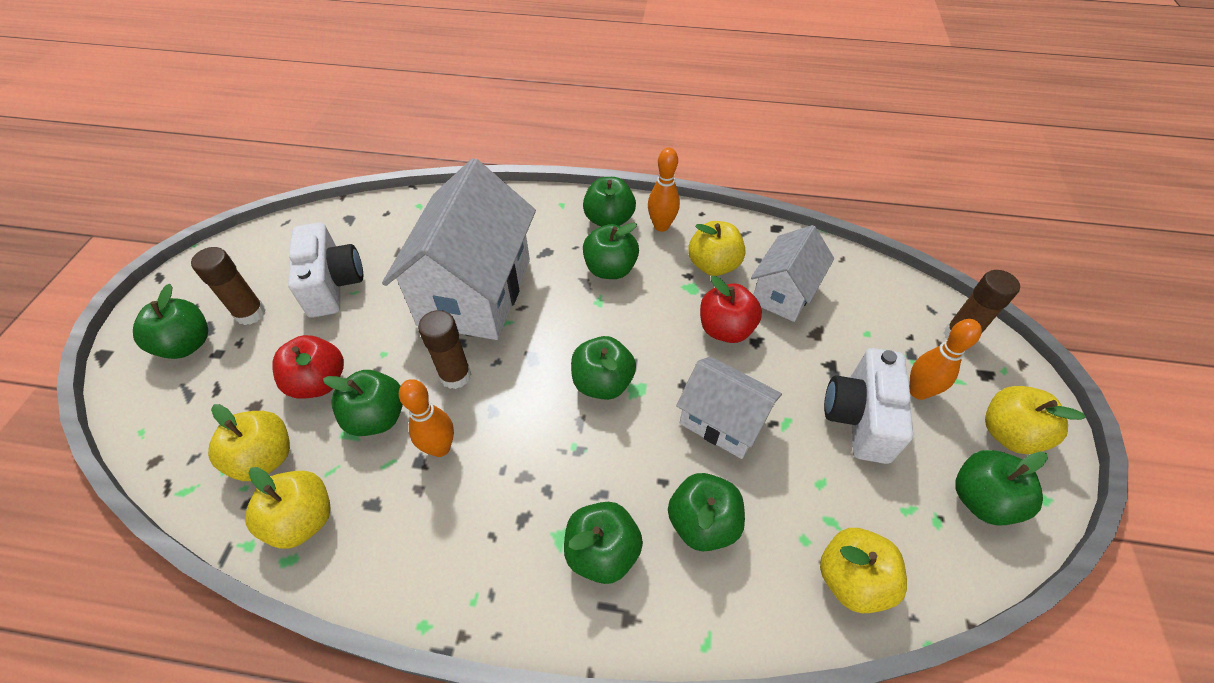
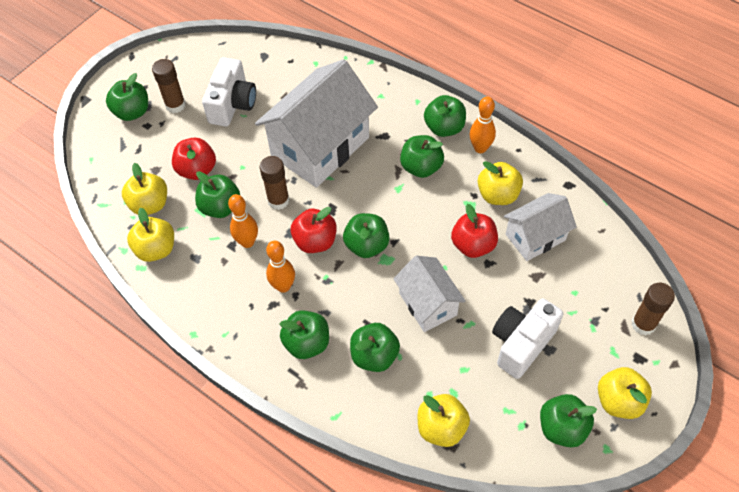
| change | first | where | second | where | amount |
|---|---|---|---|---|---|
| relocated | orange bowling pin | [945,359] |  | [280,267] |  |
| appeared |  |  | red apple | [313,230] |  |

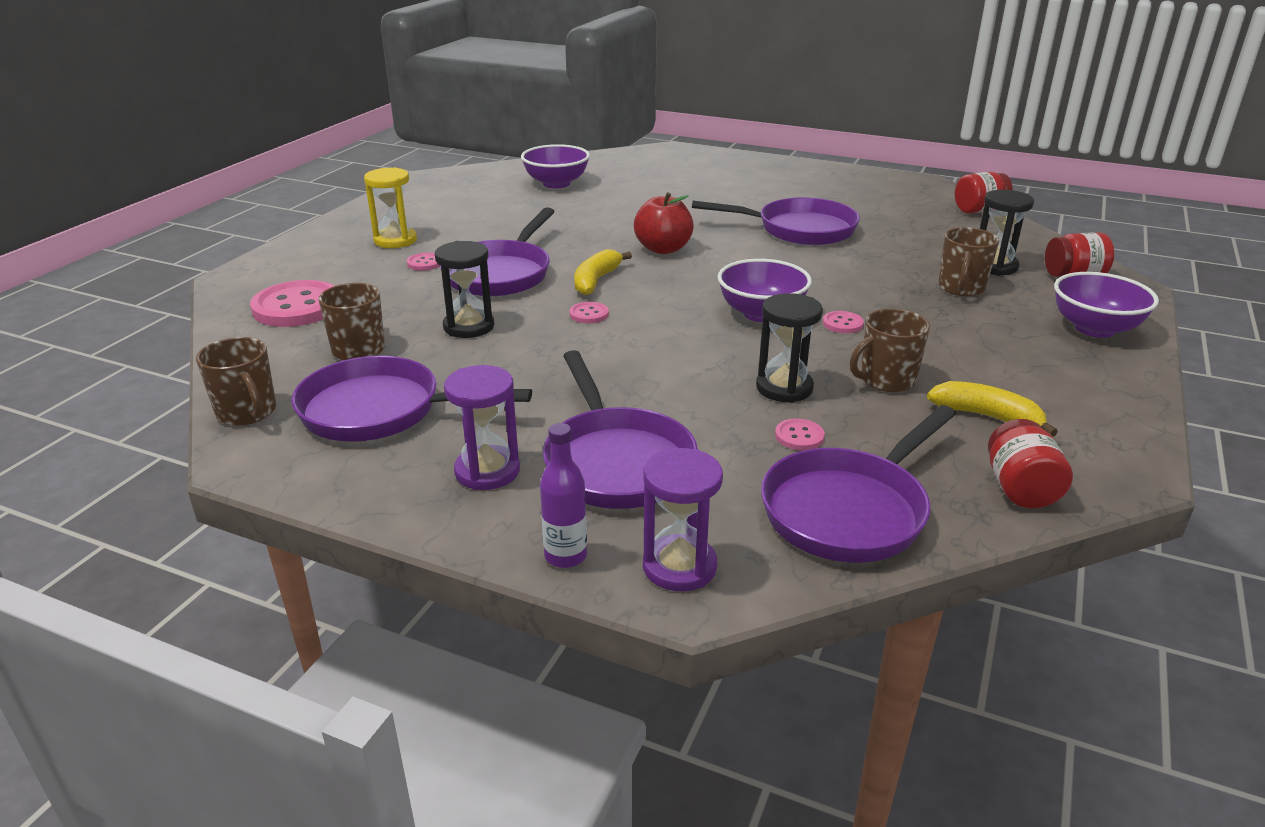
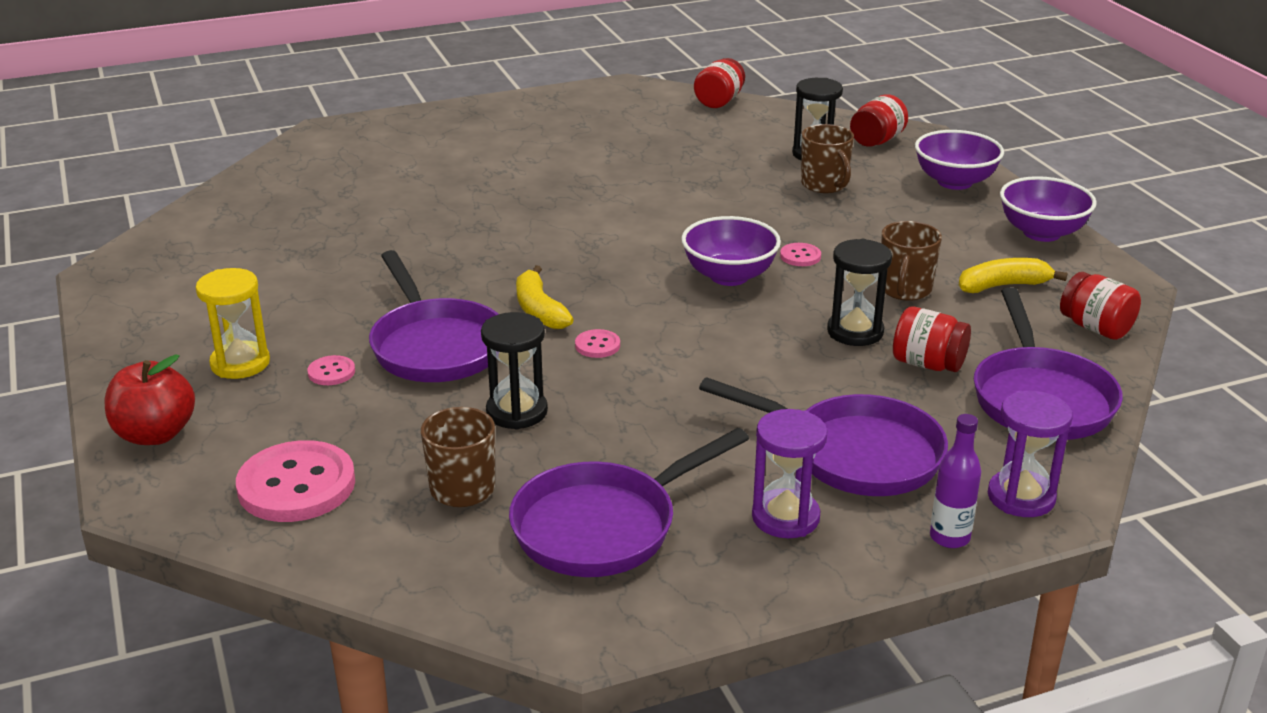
| change | first | where | second | where | amount |
|---|---|---|---|---|---|
| relocated | purple bowl | [555,166] |  | [1048,209] |  |
| relocated | red apple | [664,223] |  | [149,399] |  |
| missing | purple pan | [776,221] |  |  |  |
| missing | brown mug | [236,381] |  |  |  |
| exchanged | pink button | [800,434] | red jar | [932,339] |  |

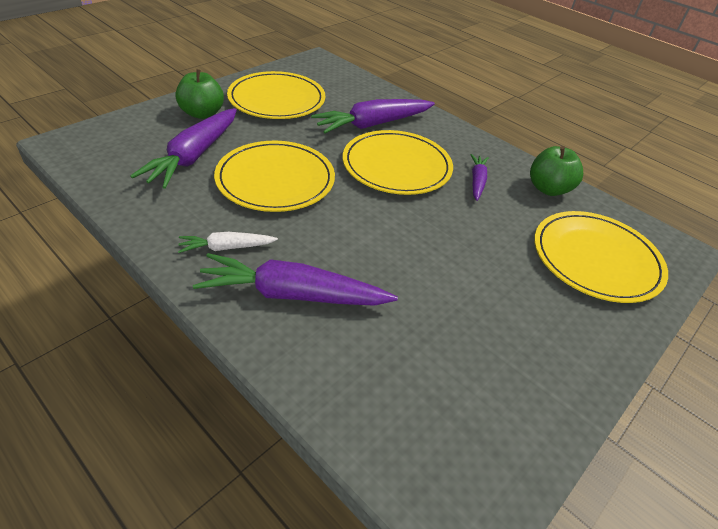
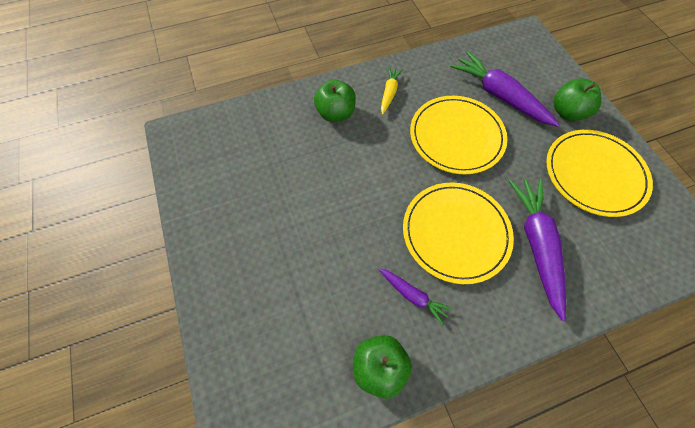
| change | first | where | second | where | amount |
|---|---|---|---|---|---|
| missing | yellow plate | [601,257] |  |  |  |
| colour | white carrot | [228,242] | yellow carrot | [392,91] |  |
| exchanged | purple carrot | [295,279] | green apple | [335,101] |  |

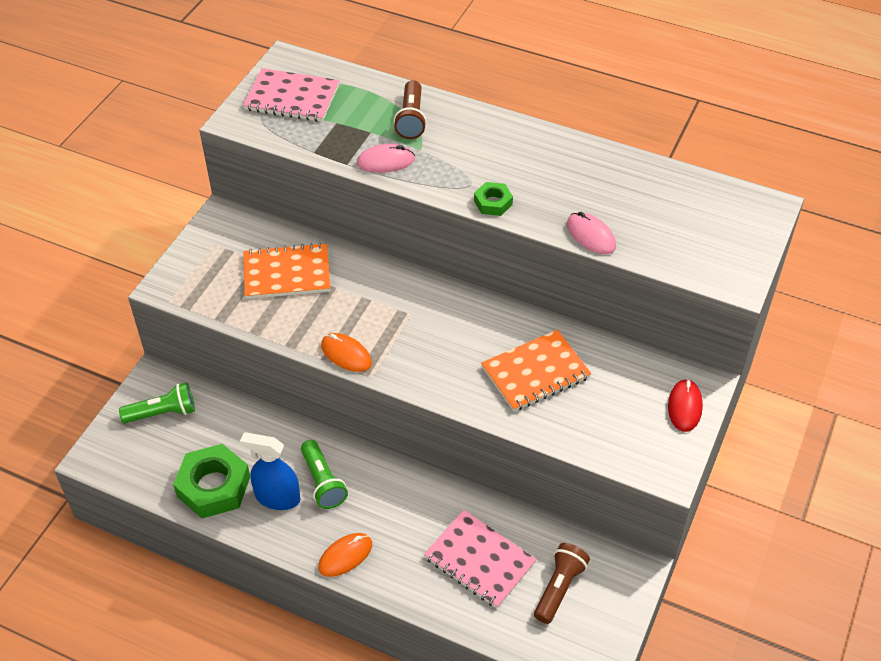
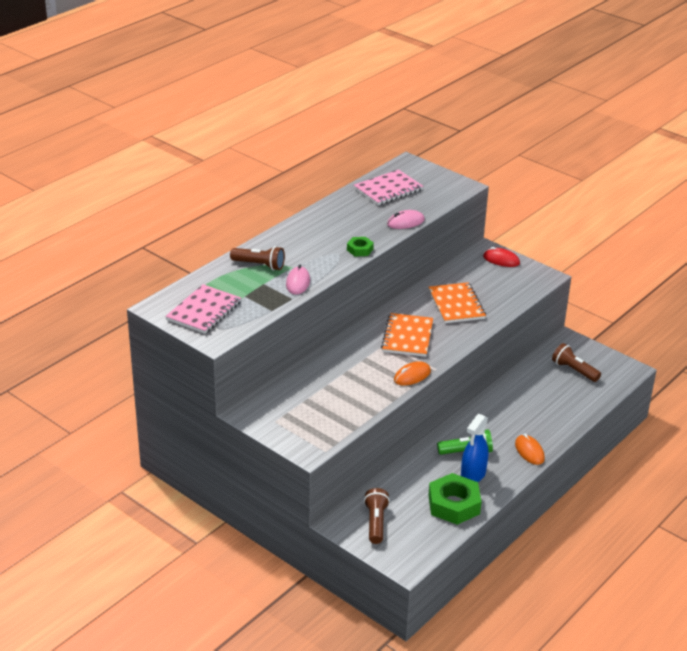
| change | first | where | second | where | amount |
|---|---|---|---|---|---|
| relocated | orange notebook | [287,271] |  | [407,335] |  |
| colour | green flashlight | [157,402] | brown flashlight | [377,516] |  |
| relocated | pink notebook | [480,559] |  | [388,187] |  |

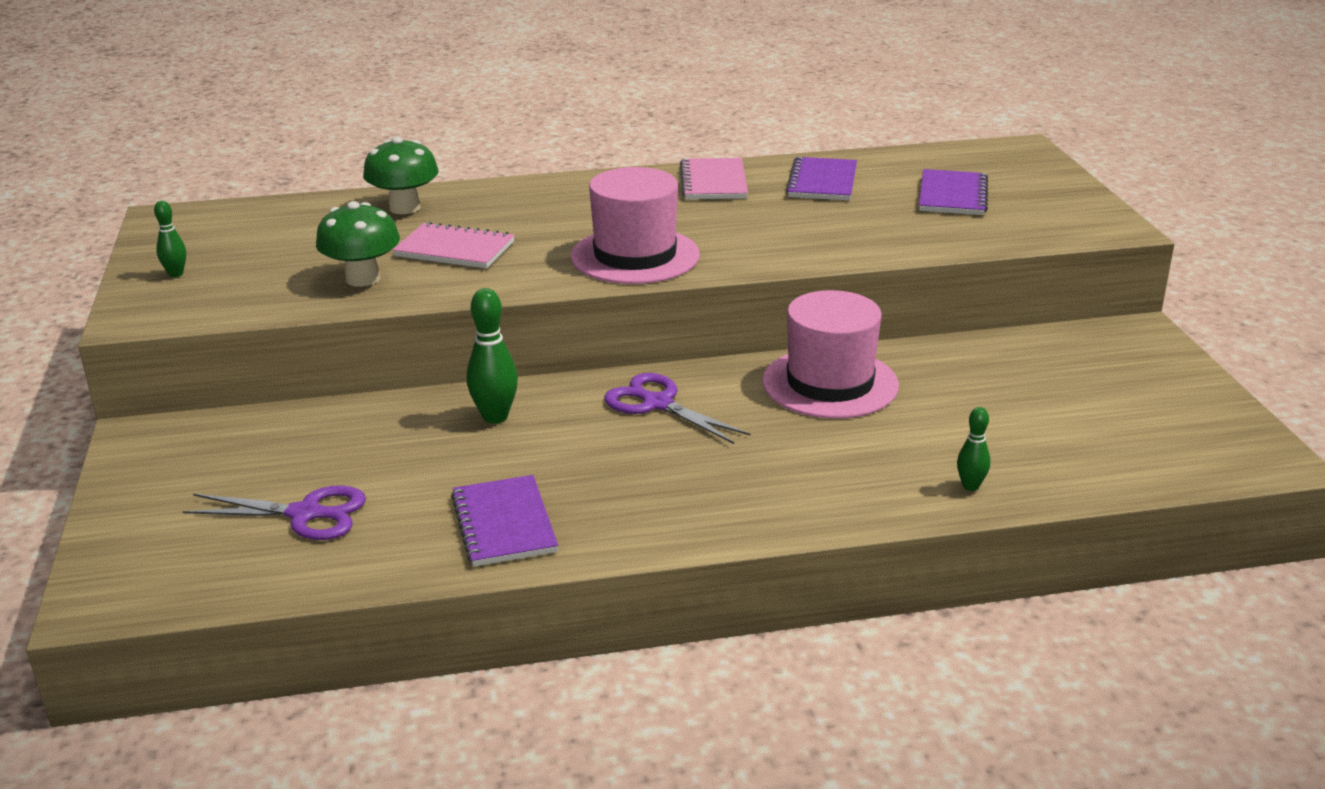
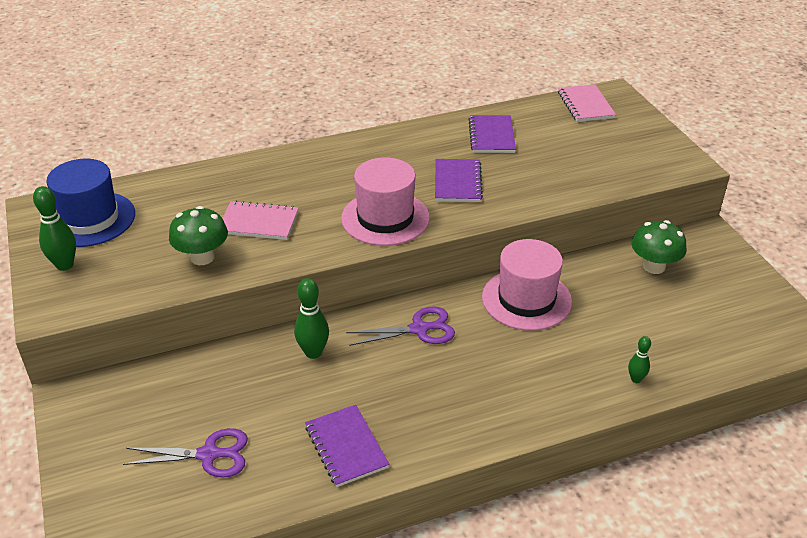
| change | first | where | second | where | amount |
|---|---|---|---|---|---|
| relocated | green mushroom | [401,175] |  | [659,247] |  |
| relocated | pink notebook | [714,178] |  | [587,103] |  |
| relocated | purple notebook | [953,192] |  | [459,180] |  |
| size | green bowling pin | [170,239] |  | [54,228] | x1.69 |
| spun | purple scissors | [677,408] |  | [400,326] | 135 degrees clockwise |
| appeared |  |  | blue hat | [90,203] |  |

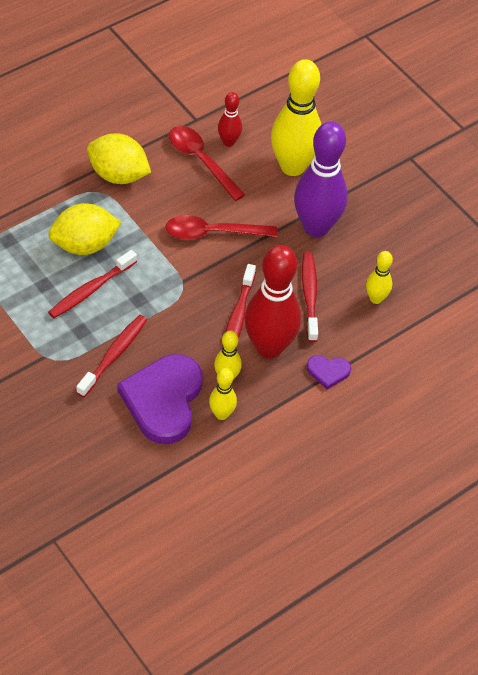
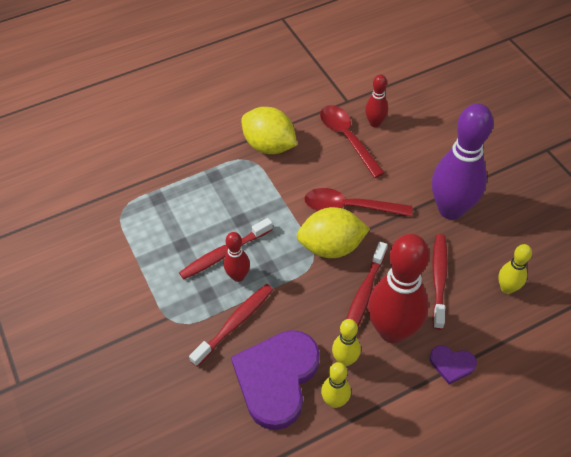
| change | first | where | second | where | amount |
|---|---|---|---|---|---|
| missing | yellow bowling pin | [296,117] |  |  |  |
| relocated | yellow lemon | [85,229] |  | [333,232] |  |
| appeared |  |  | red bowling pin | [237,257] |  |

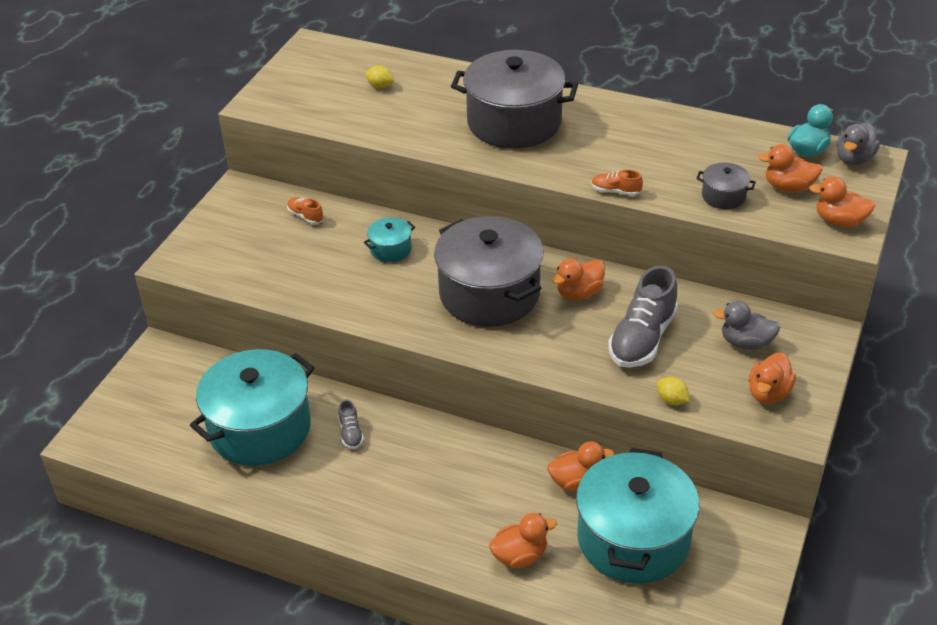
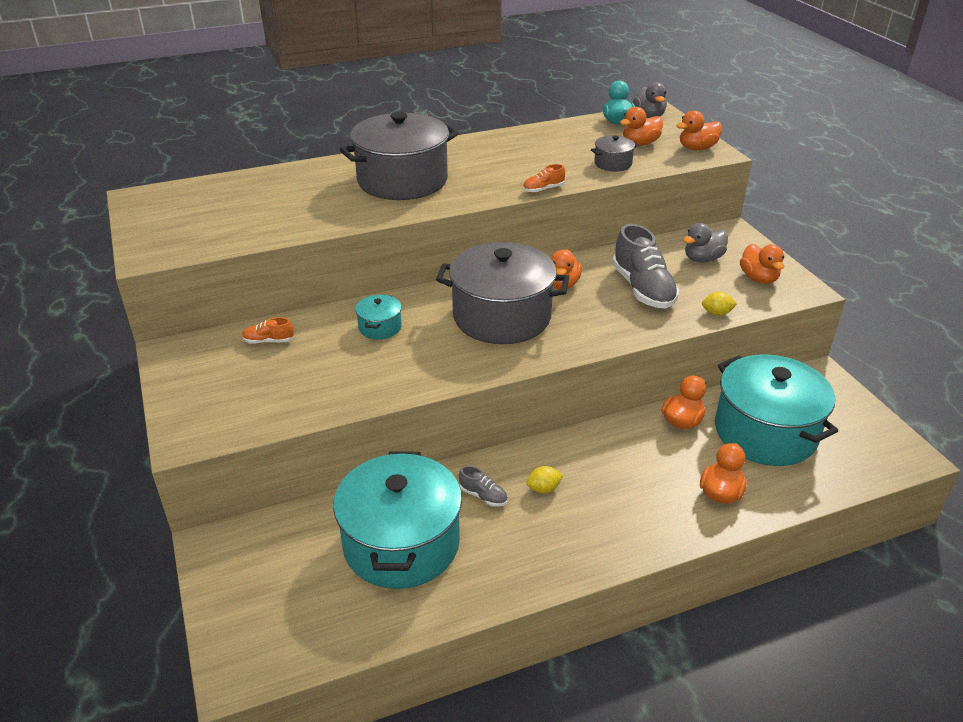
| change | first | where | second | where | amount |
|---|---|---|---|---|---|
| relocated | yellow lemon | [379,77] |  | [544,479] |  |

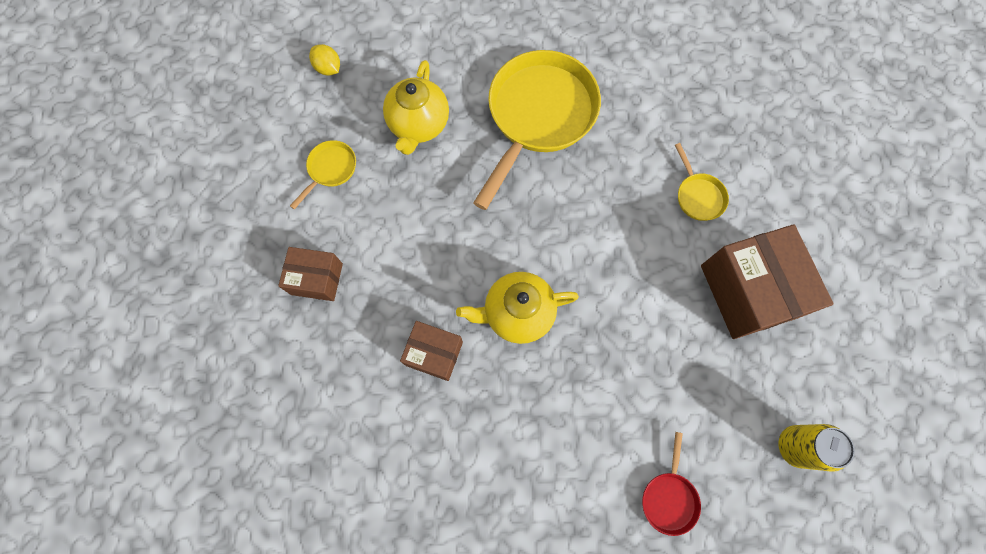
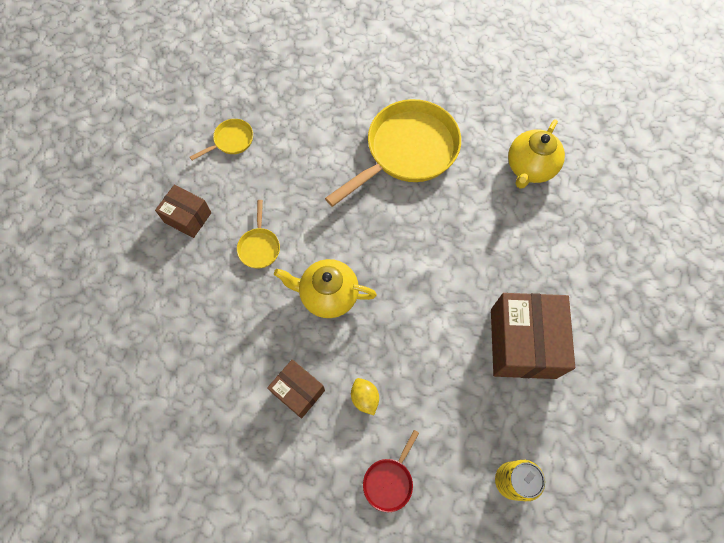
| change | first | where | second | where | amount |
|---|---|---|---|---|---|
| relocated | yellow lemon | [324,60] |  | [365,396] |  |
| relocated | yellow teapot | [416,107] |  | [536,154] |  |
| relocated | yellow pan | [702,182] |  | [258,234] |  |
| relocated | brown box | [431,351] |  | [296,389] |  |

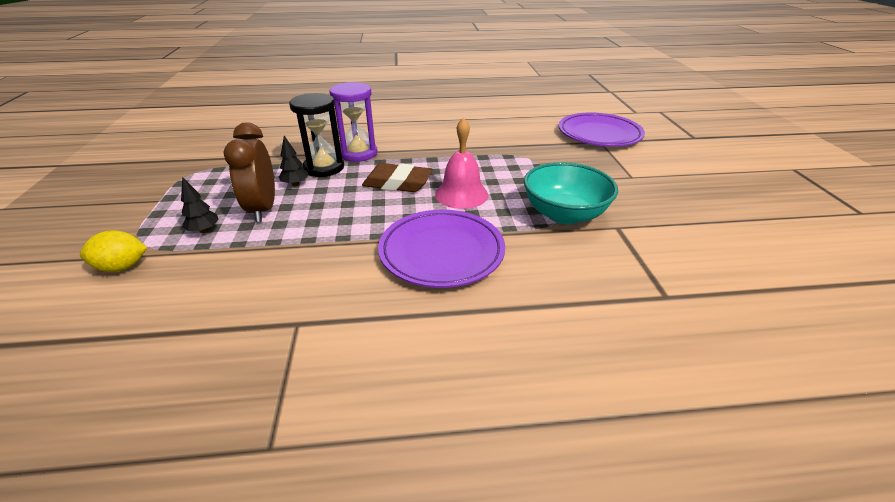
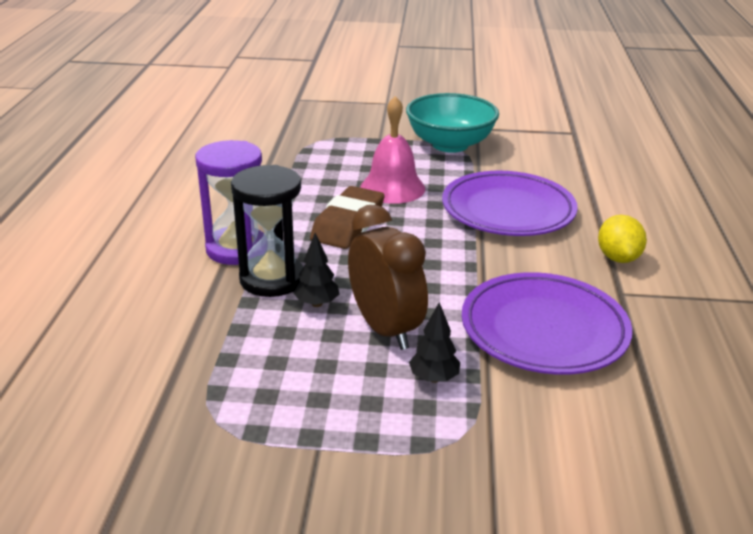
| change | first | where | second | where | amount |
|---|---|---|---|---|---|
| relocated | purple plate | [602,129] |  | [547,323] |  |
| spun | brown clock | [249,172] |  | [388,277] | 120 degrees counterclockwise |
| relocated | yellow lemon | [113,251] |  | [622,239] |  |

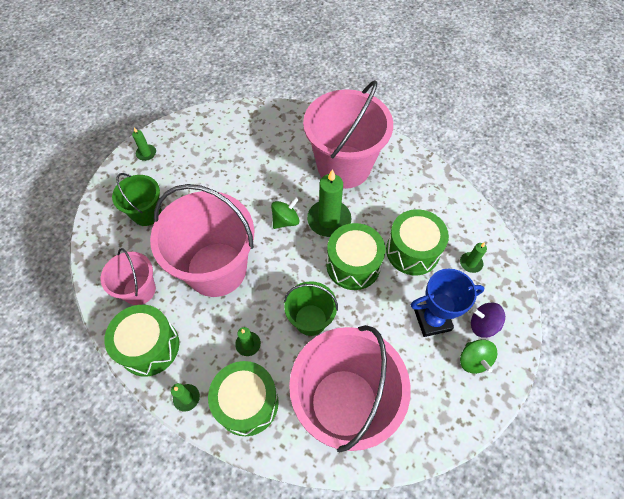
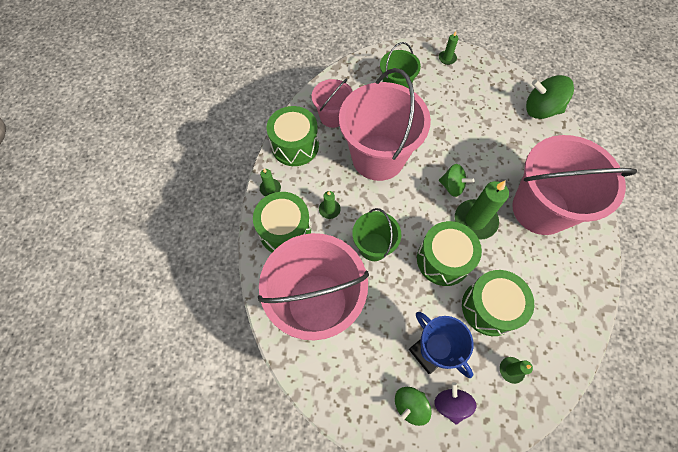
| change | first | where | second | where | amount |
|---|---|---|---|---|---|
| appeared |  |  | green spinning top | [550,97] |  |

